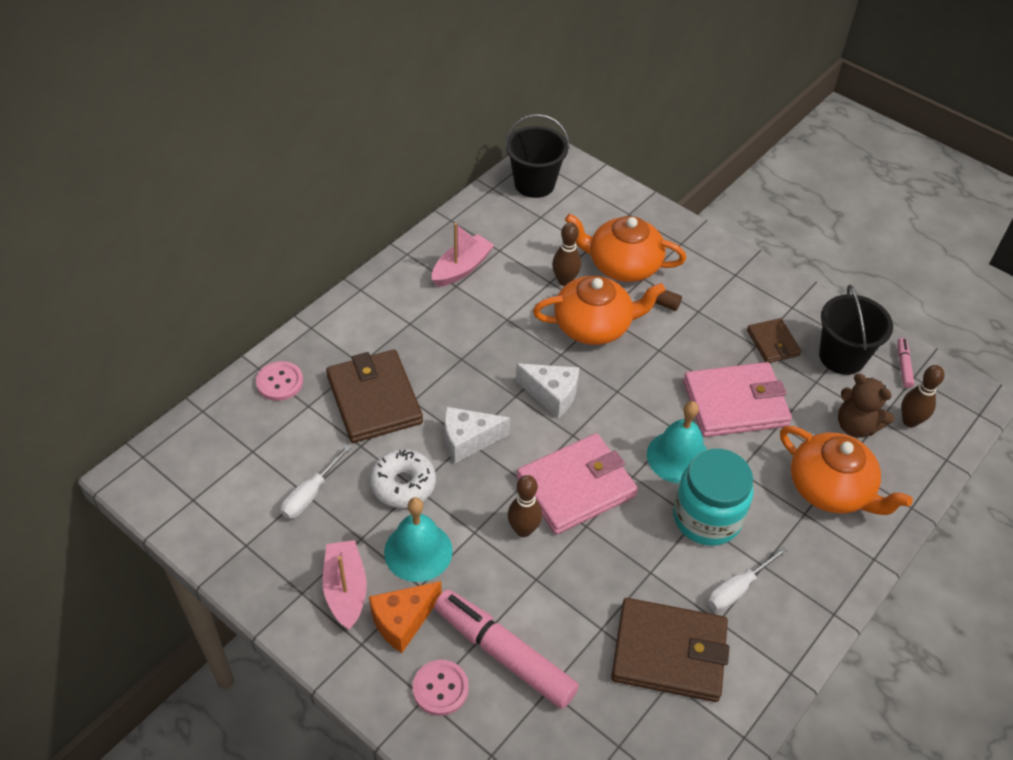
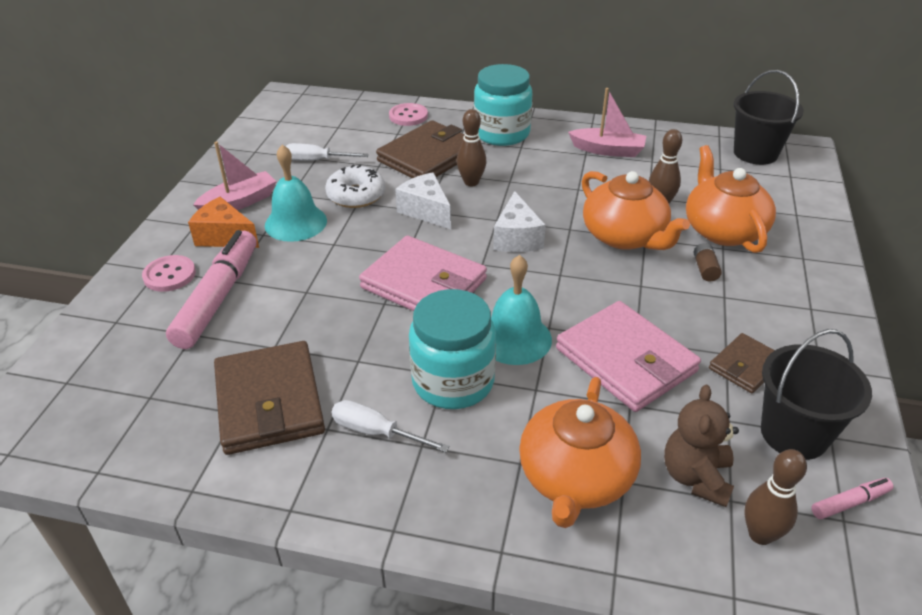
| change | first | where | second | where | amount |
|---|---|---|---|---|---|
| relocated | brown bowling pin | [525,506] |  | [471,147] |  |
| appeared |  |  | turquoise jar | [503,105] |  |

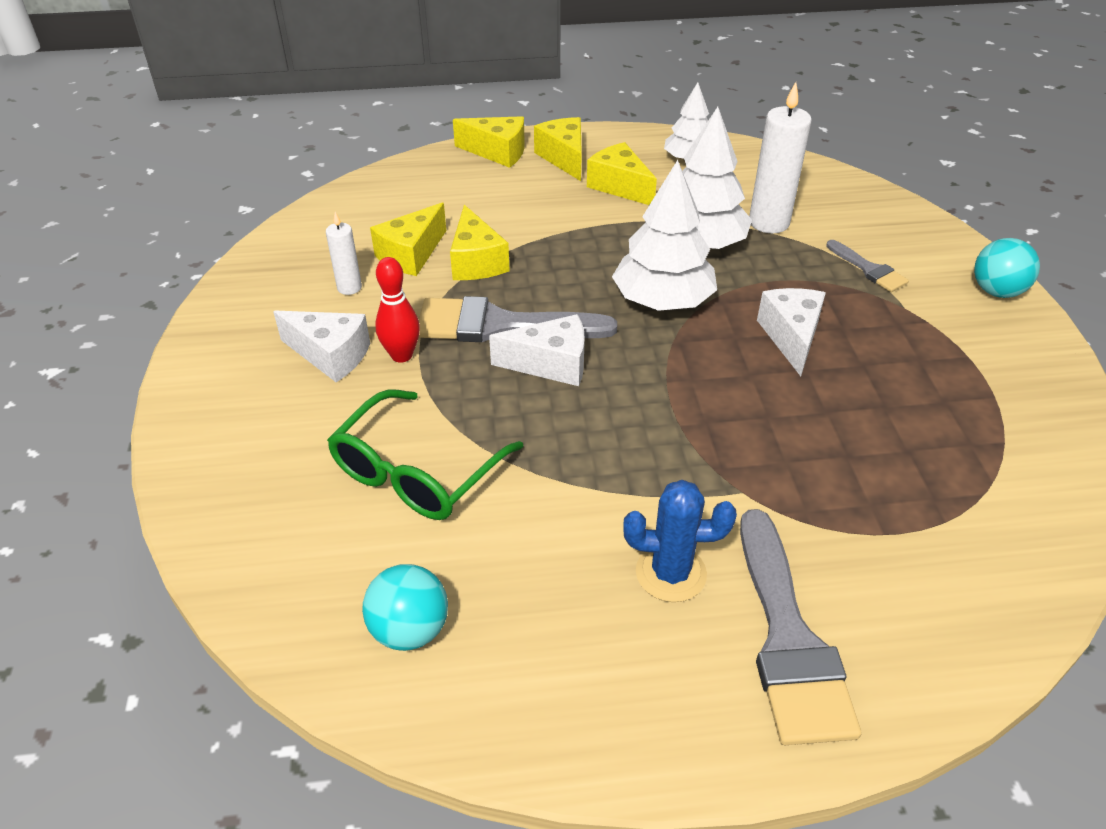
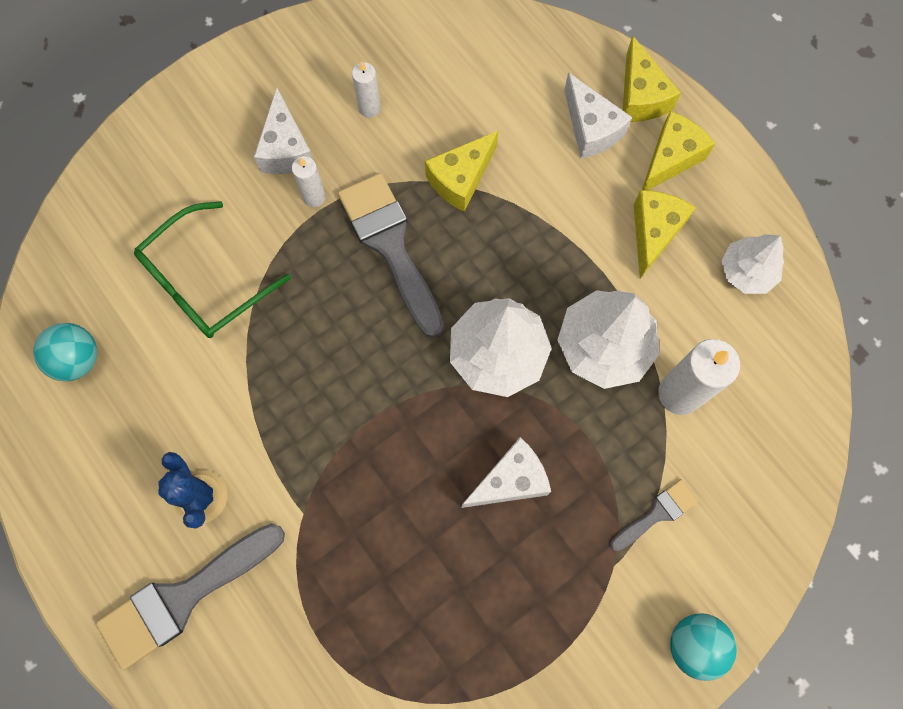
| change | first | where | second | where | amount |
|---|---|---|---|---|---|
| missing | yellow cheese | [408,239] |  |  |  |
| spun | grey brush | [867,266] |  | [654,515] | 150 degrees counterclockwise |
| exchanged | red bowling pin | [397,310] | white candle | [309,181] |  |
| relocated | white cheese | [537,350] |  | [598,115] |  |
| spun | green glasses | [425,454] |  | [212,269] | 45 degrees counterclockwise |

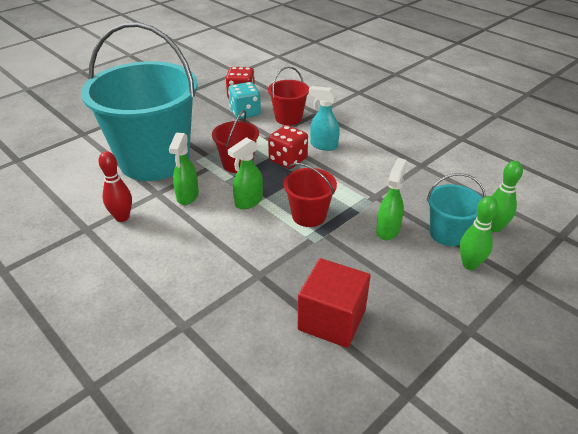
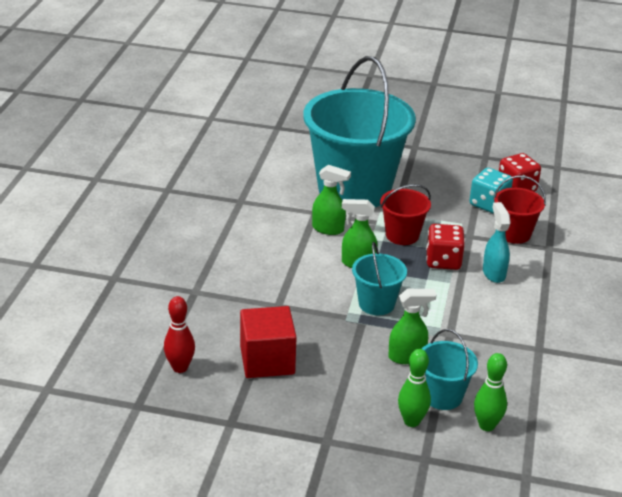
| change | first | where | second | where | amount |
|---|---|---|---|---|---|
| spun | green spray bottle | [184,169] |  | [331,200] | 135 degrees counterclockwise |
| relocated | red bowling pin | [115,186] |  | [179,334] |  |
| colour | red bucket | [310,195] | turquoise bucket | [379,278] |  |

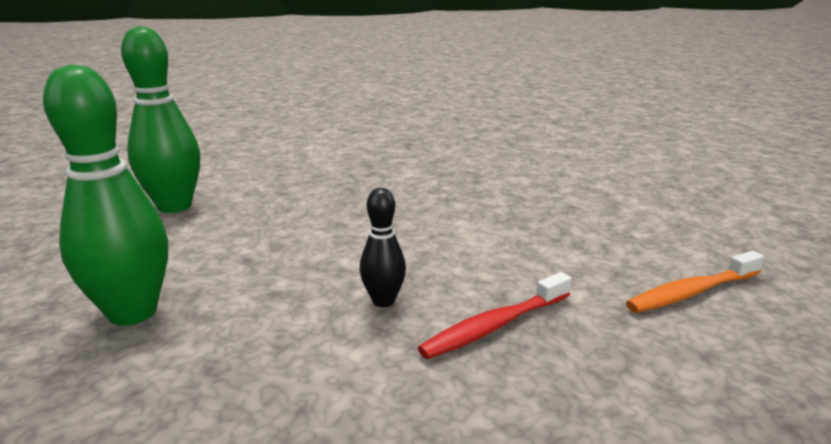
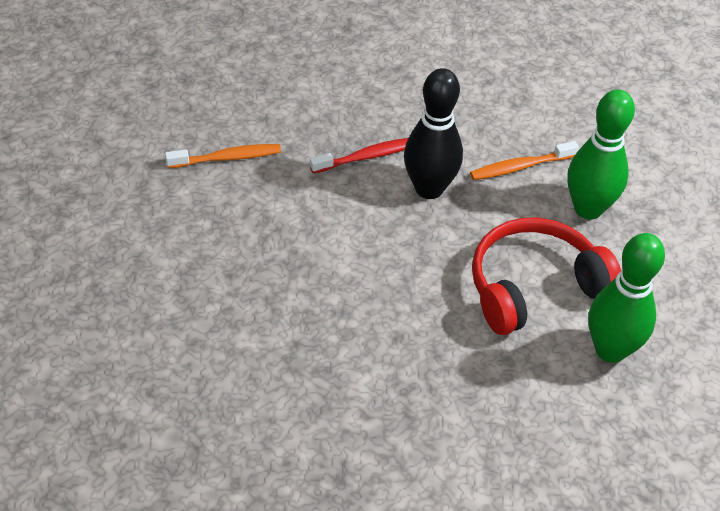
| change | first | where | second | where | amount |
|---|---|---|---|---|---|
| size | black bowling pin | [383,247] |  | [433,133] | x1.94 |
| appeared |  |  | orange toothbrush | [524,160] |  |
| appeared |  |  | red headphones | [546,276] |  |

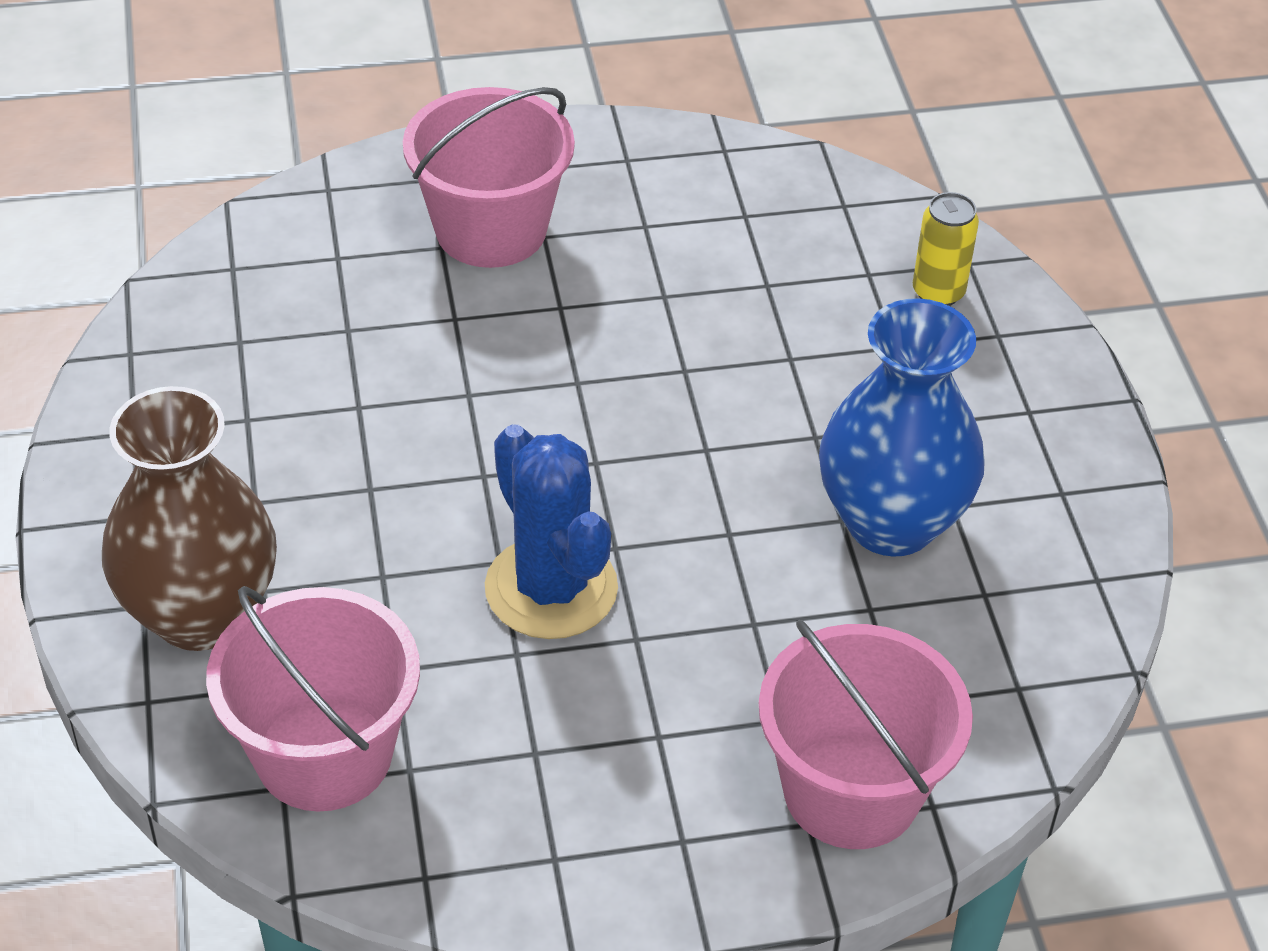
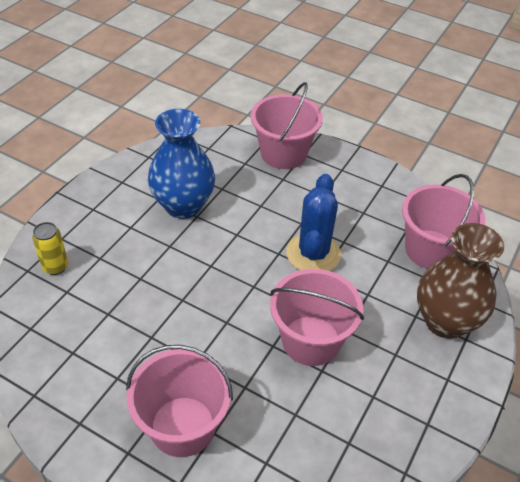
| change | first | where | second | where | amount |
|---|---|---|---|---|---|
| appeared |  |  | pink bucket | [317,317] |  |

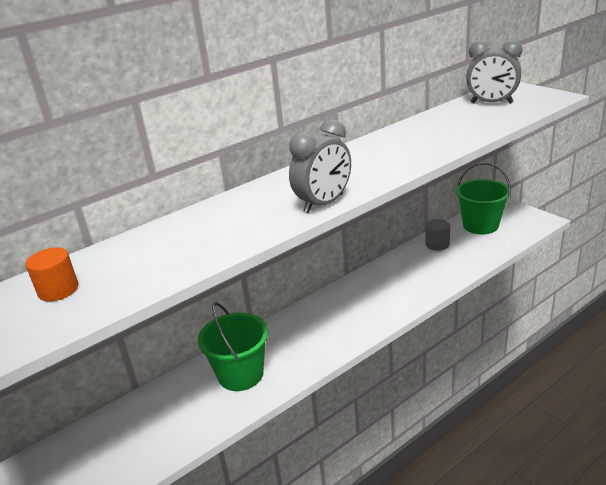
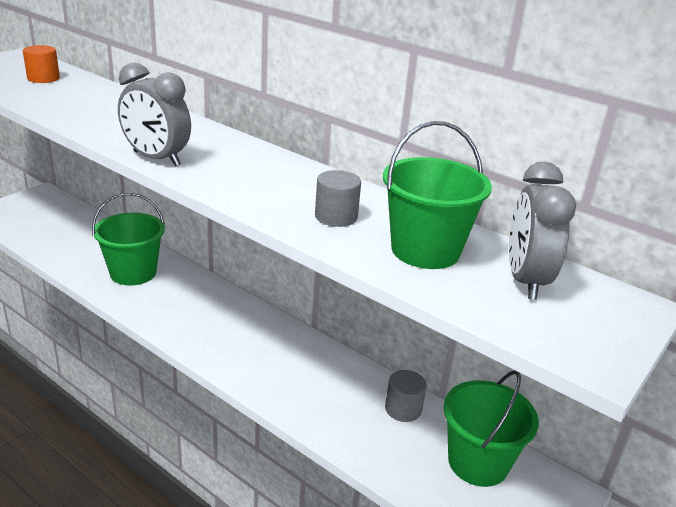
| change | first | where | second | where | amount |
|---|---|---|---|---|---|
| appeared |  |  | green bucket | [437,195] |  |
| appeared |  |  | grey cylinder | [338,198] |  |

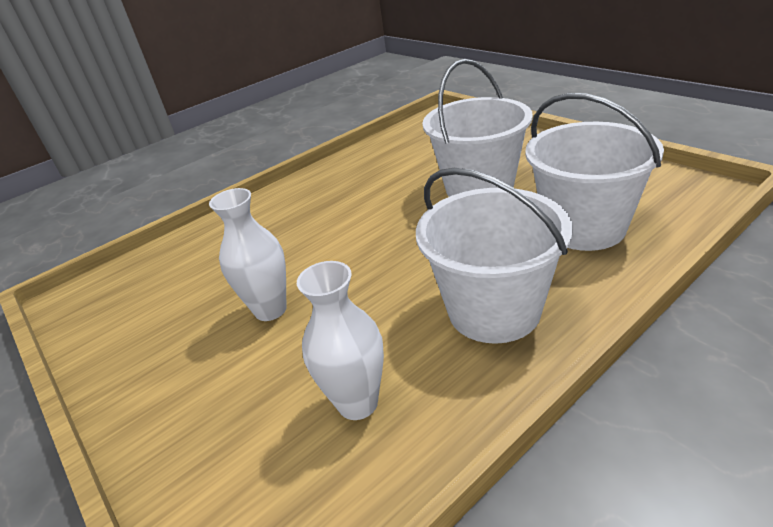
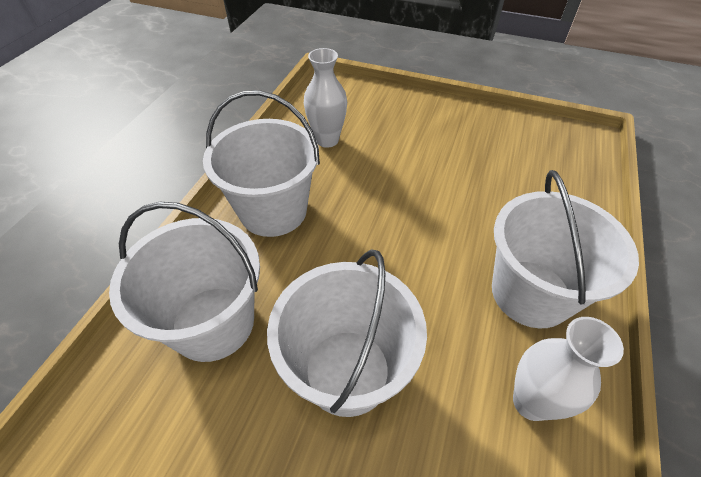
| change | first | where | second | where | amount |
|---|---|---|---|---|---|
| relocated | white vase | [248,254] |  | [568,369] |  |
| appeared |  |  | white bucket | [565,249] |  |

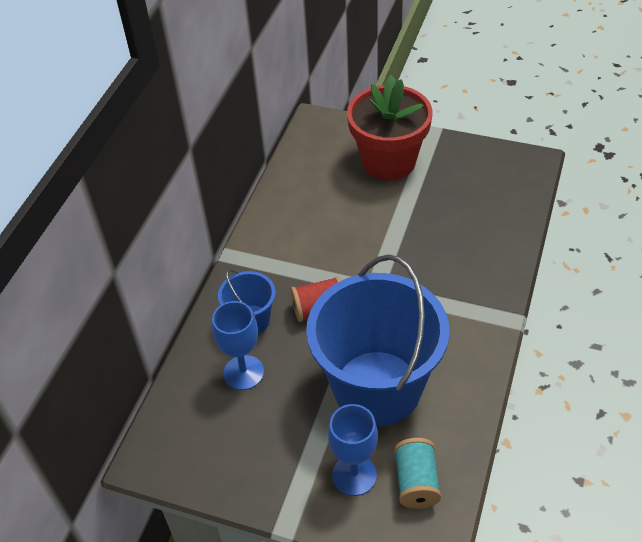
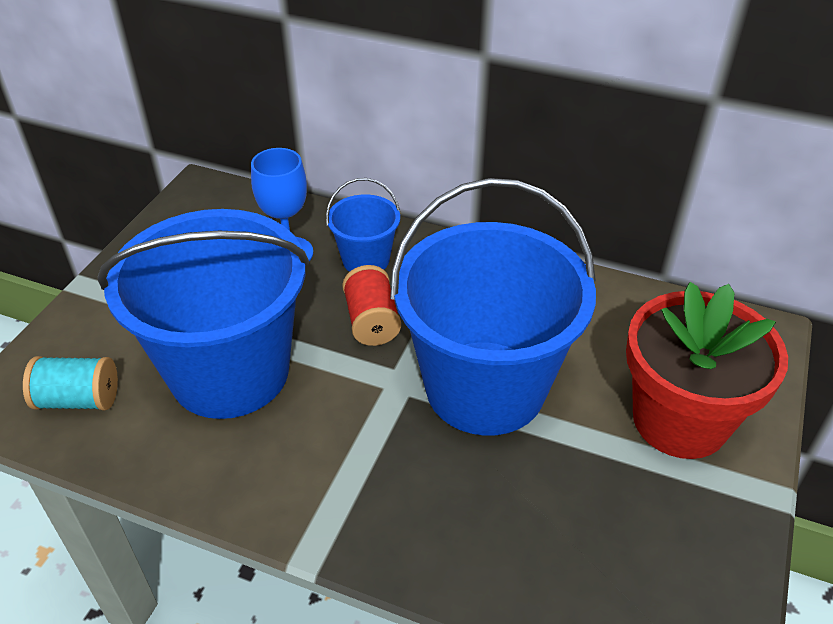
| change | first | where | second | where | amount |
|---|---|---|---|---|---|
| missing | blue goblet | [353,450] |  |  |  |
| appeared |  |  | blue bucket | [493,307] |  |

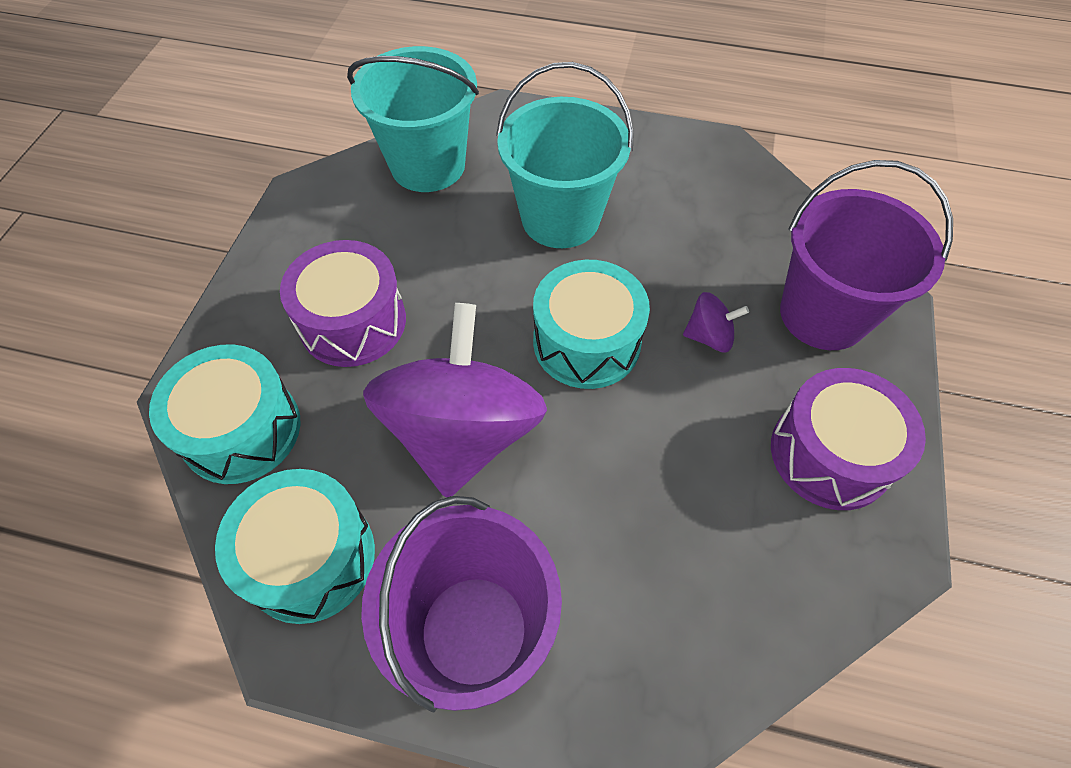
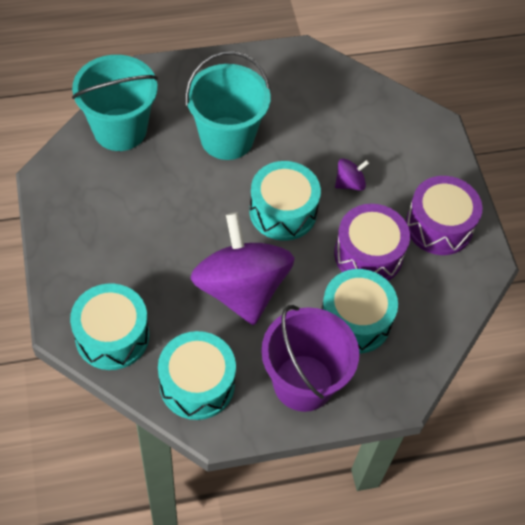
| change | first | where | second | where | amount |
|---|---|---|---|---|---|
| missing | purple bucket | [866,255] |  |  |  |
| relocated | purple drum | [343,303] |  | [372,242] |  |
| appeared |  |  | turquoise drum | [359,311] |  |

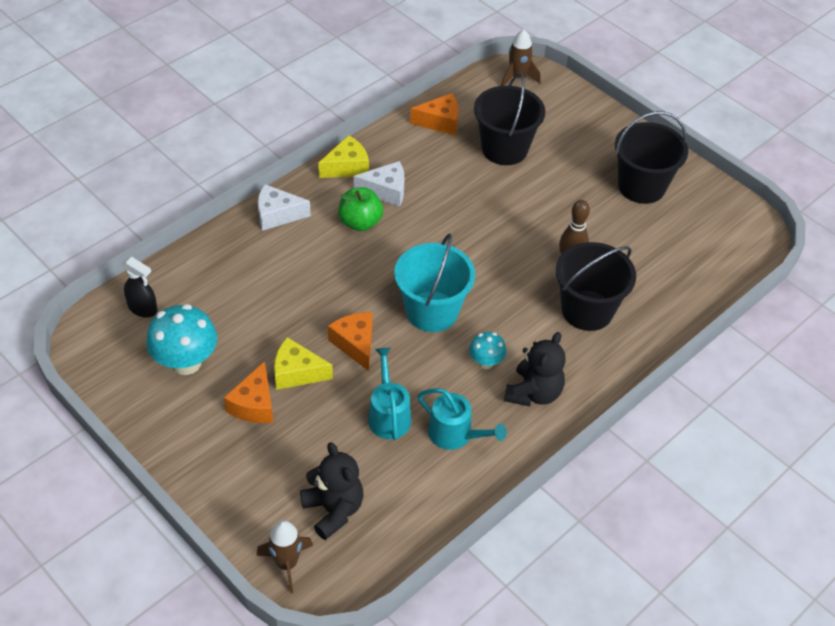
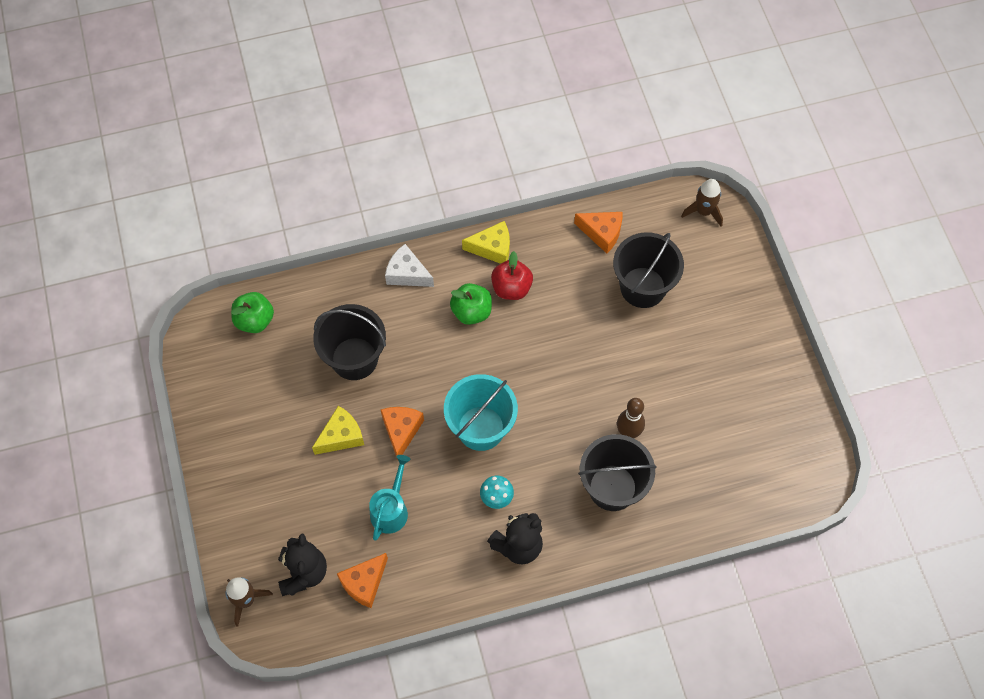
| change | first | where | second | where | amount |
|---|---|---|---|---|---|
| relocated | black bucket | [651,157] |  | [349,342] |  |
| exchanged | white cheese | [379,184] | red apple | [512,275] |  |
| exchanged | black spray bottle | [140,287] | green apple | [252,312] |  |
| missing | turquoise mushroom | [181,339] |  |  |  |
| spun | yellow cheese | [303,363] |  | [338,430] | 105 degrees clockwise |
| relocated | orange cheese | [248,392] |  | [362,580] |  |
| missing | turquoise watering can | [462,419] |  |  |  |

